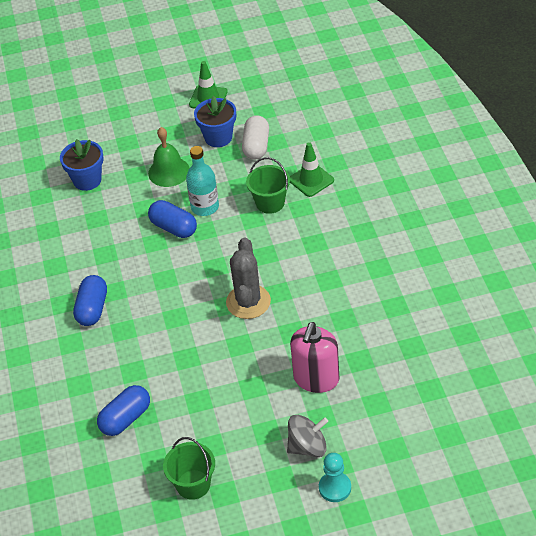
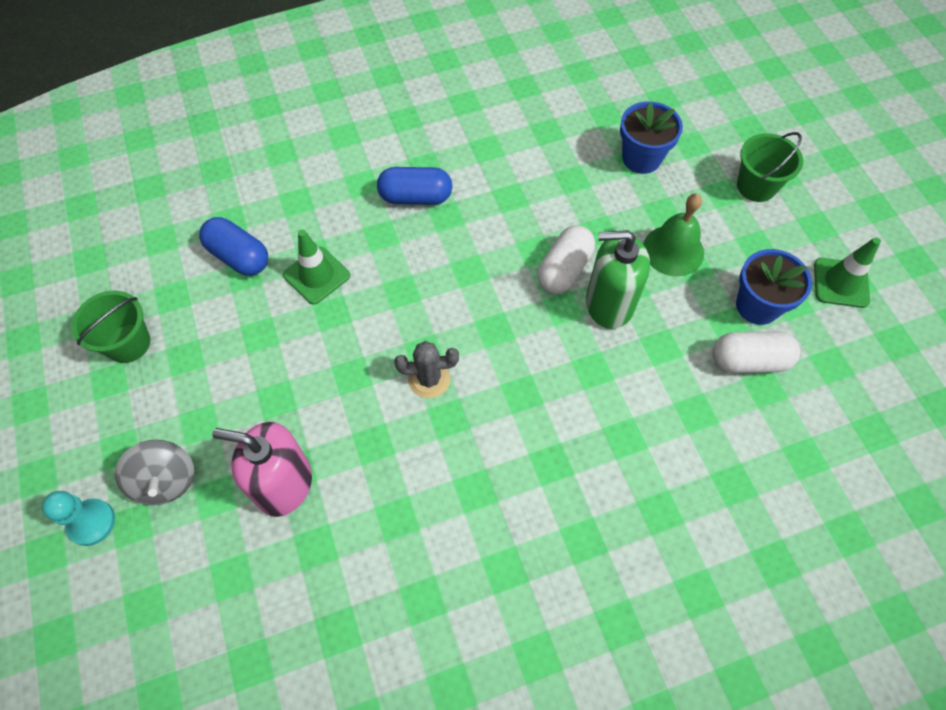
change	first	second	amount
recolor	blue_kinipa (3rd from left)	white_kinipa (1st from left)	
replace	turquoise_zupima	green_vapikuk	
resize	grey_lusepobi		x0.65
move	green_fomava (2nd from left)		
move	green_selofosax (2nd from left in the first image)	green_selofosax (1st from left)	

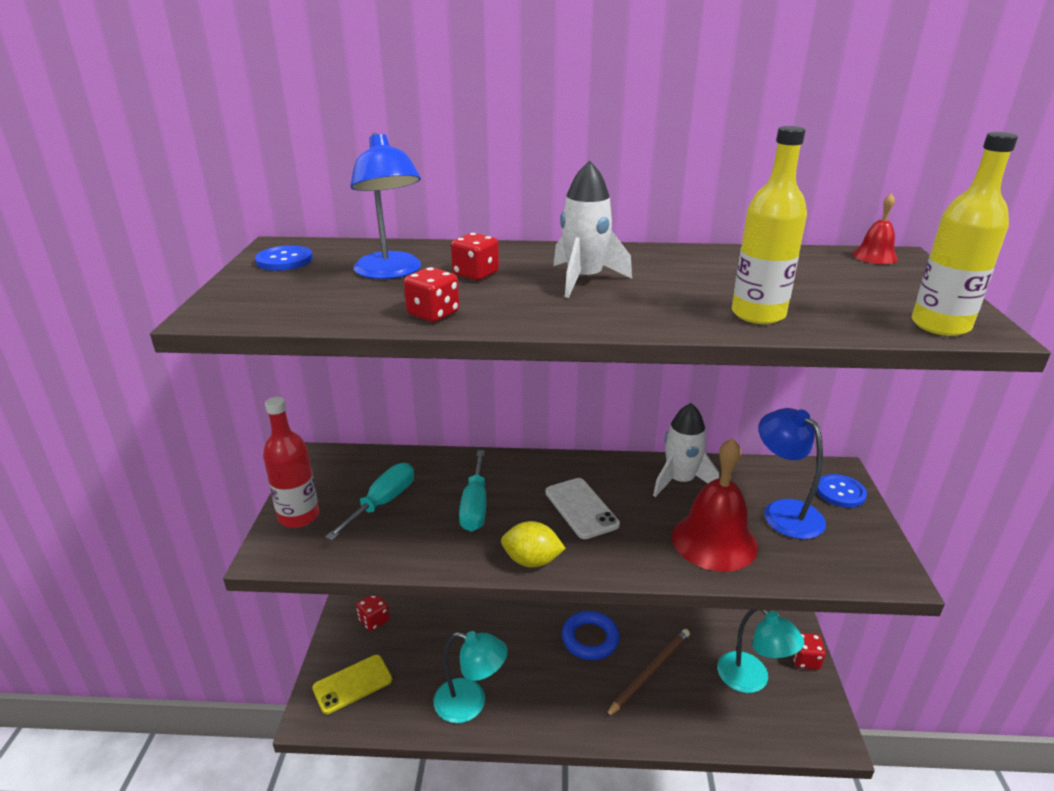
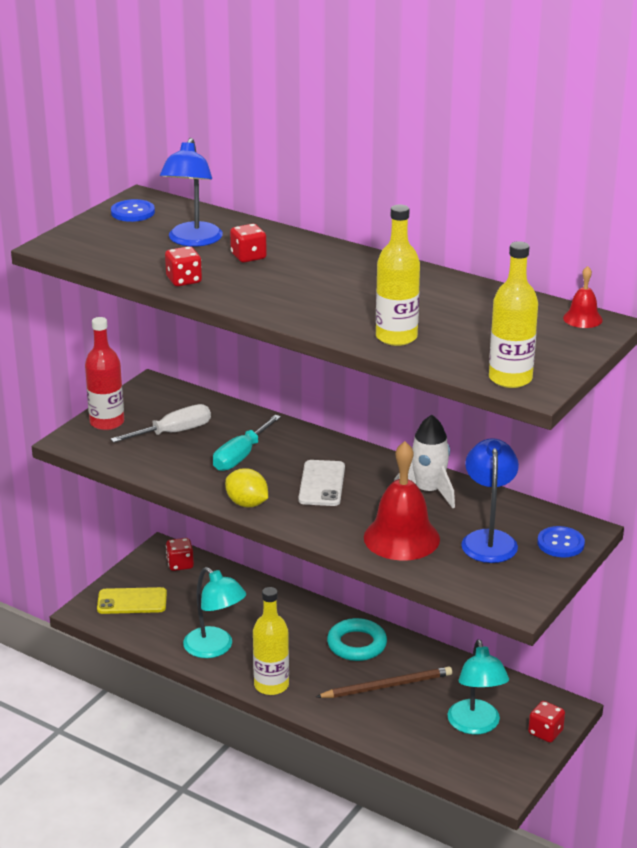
change	first	second	amount
recolor	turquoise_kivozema (1st from left)	white_kivozema	
delete	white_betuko (1st from left)		
recolor	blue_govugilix	turquoise_govugilix	
insert		yellow_zupima (1st from left)	

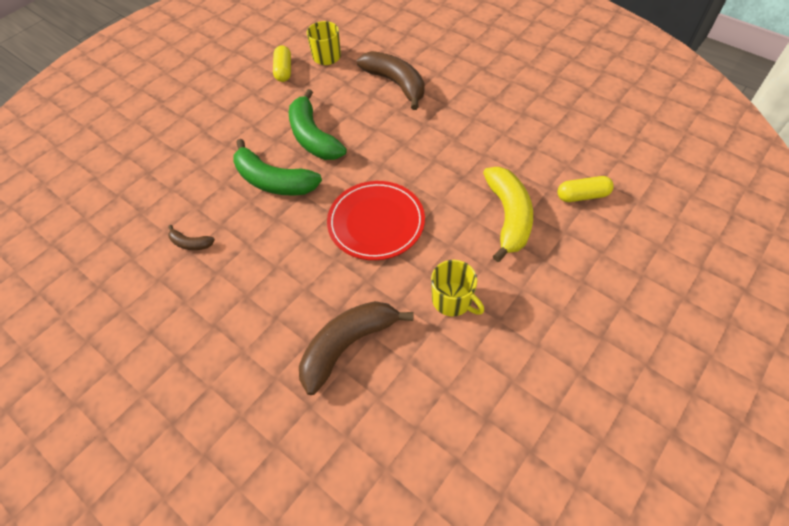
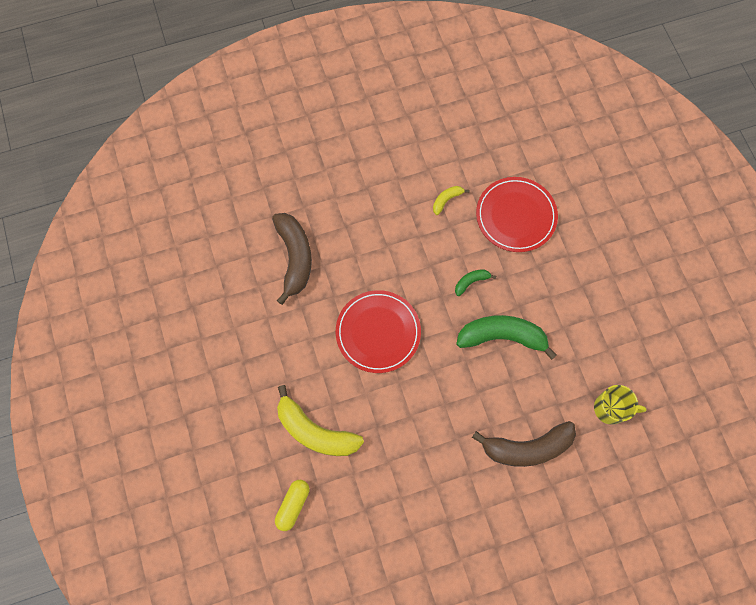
change	first	second	amount
recolor	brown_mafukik (1st from left)	yellow_mafukik (2nd from left)	
resize	green_mafukik (1st from left)		x0.46
delete	yellow_kinipa (1st from left)		
delete	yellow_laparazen (2nd from left)		
insert		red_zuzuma (2nd from left)	

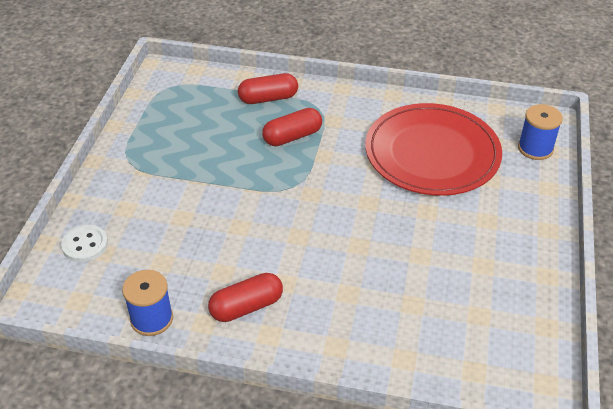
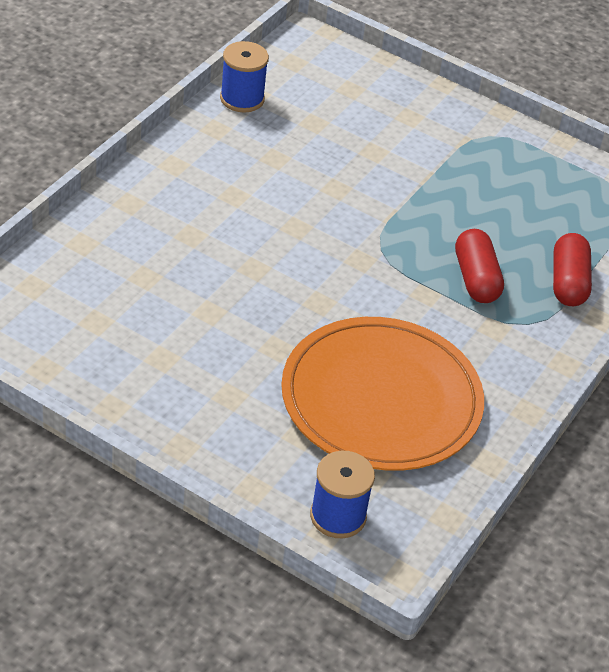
change	first	second	amount
delete	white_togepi		
delete	red_kinipa (1st from left)		
recolor	red_zuzuma	orange_zuzuma	

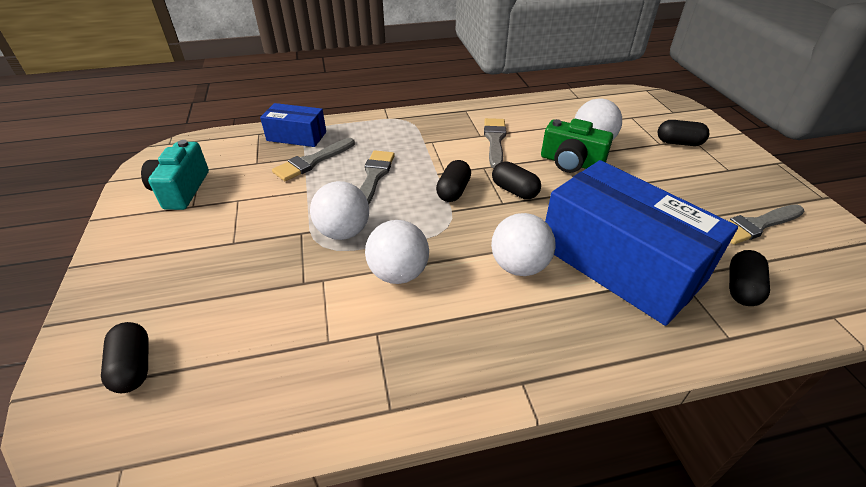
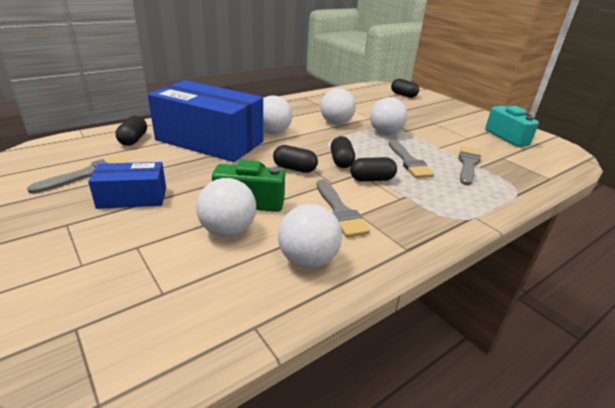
change	first	second	amount
move	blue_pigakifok (1st from left)		
move	black_kinipa (4th from left)		
insert		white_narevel (3rd from left)	

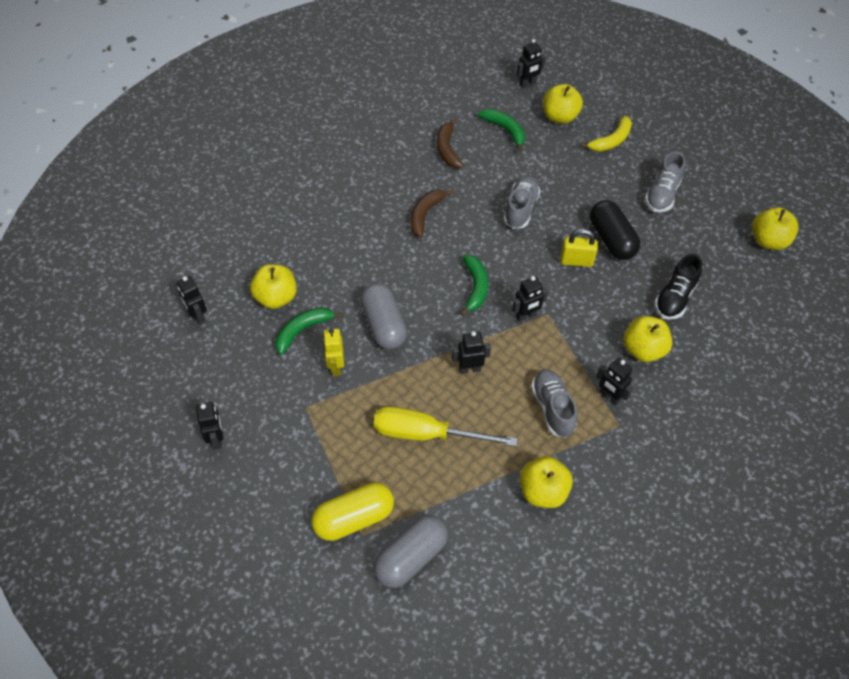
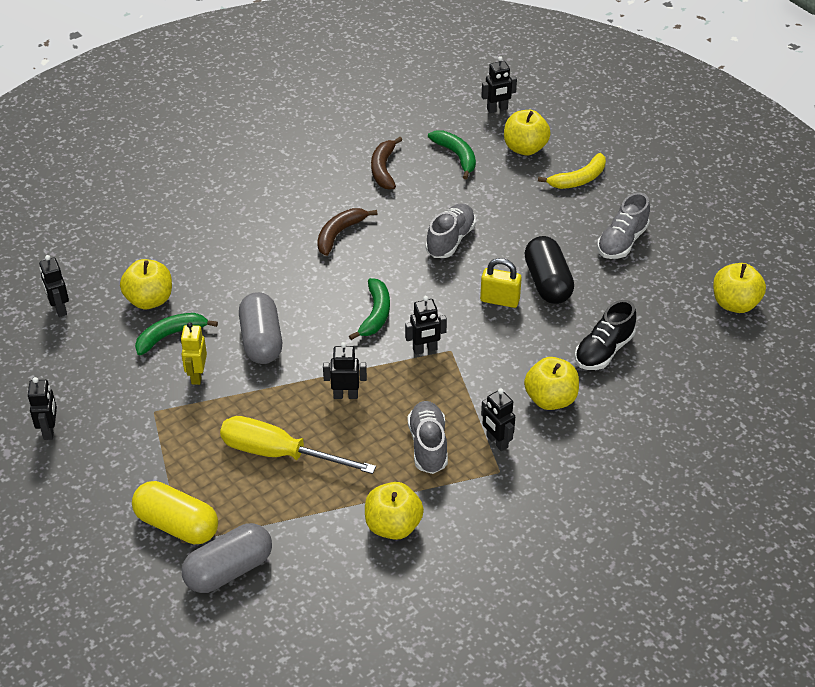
change	first	second	amount
rotate	yellow_kinipa		45 degrees clockwise

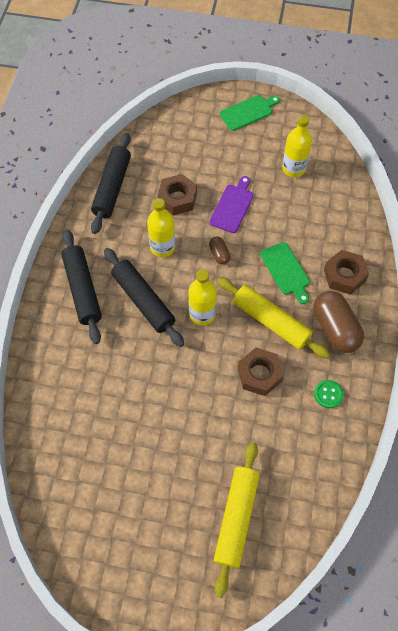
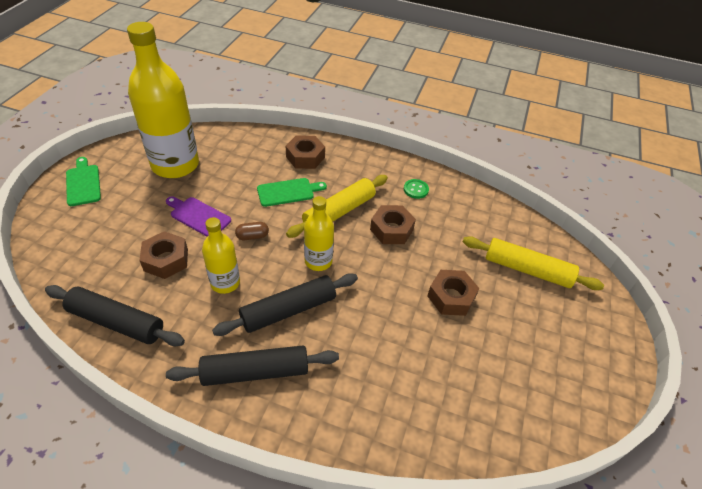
change	first	second	amount
resize	yellow_zupima (3rd from left in the first image)	yellow_zupima (1st from left)	x1.94
delete	brown_kinipa (2nd from left)		
insert		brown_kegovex (4th from left)	

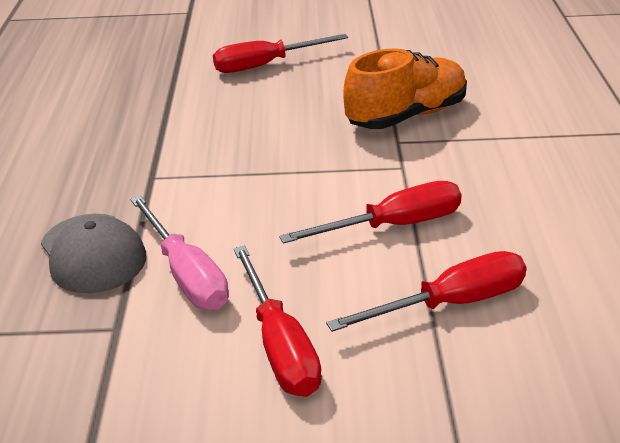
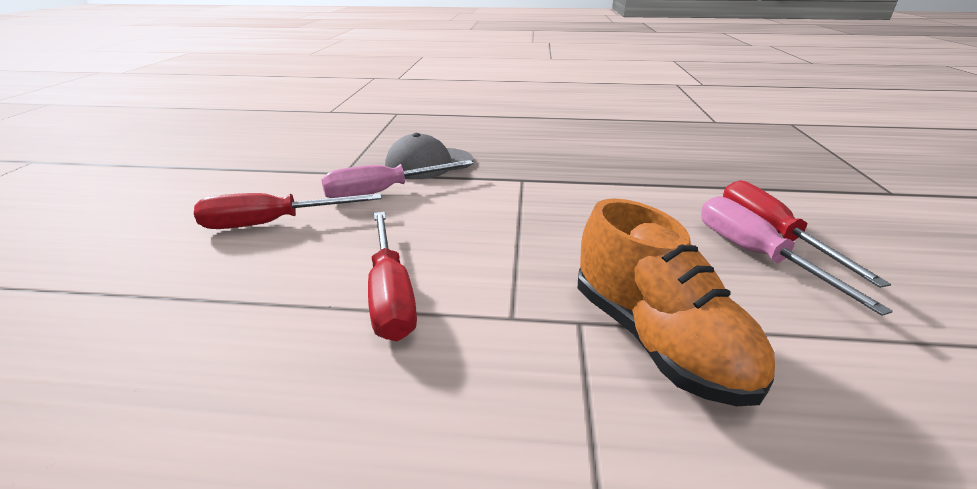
change	first	second	amount
delete	red_kivozema (4th from left)		
insert		pink_kivozema (2nd from left)	

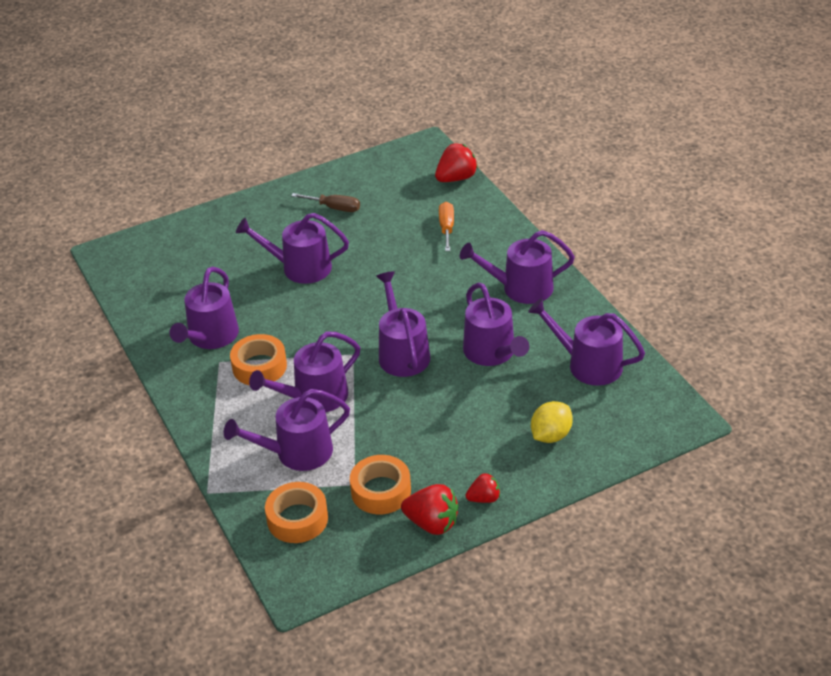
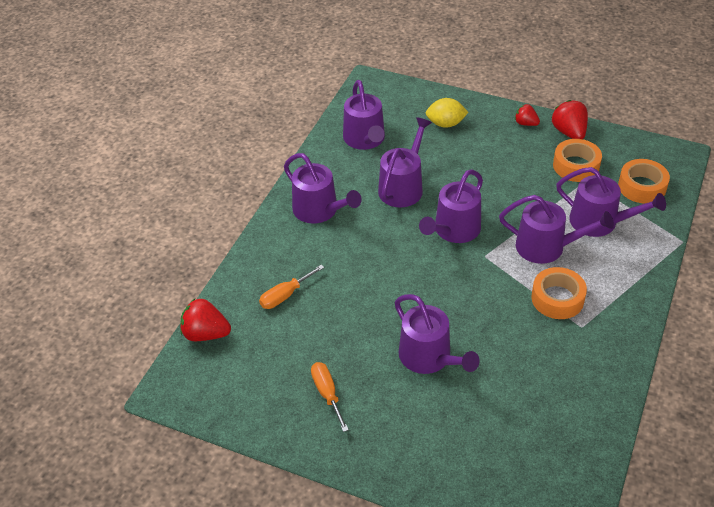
change	first	second	amount
delete	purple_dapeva (1st from left)		
recolor	brown_kivozema	orange_kivozema (2nd from left)	

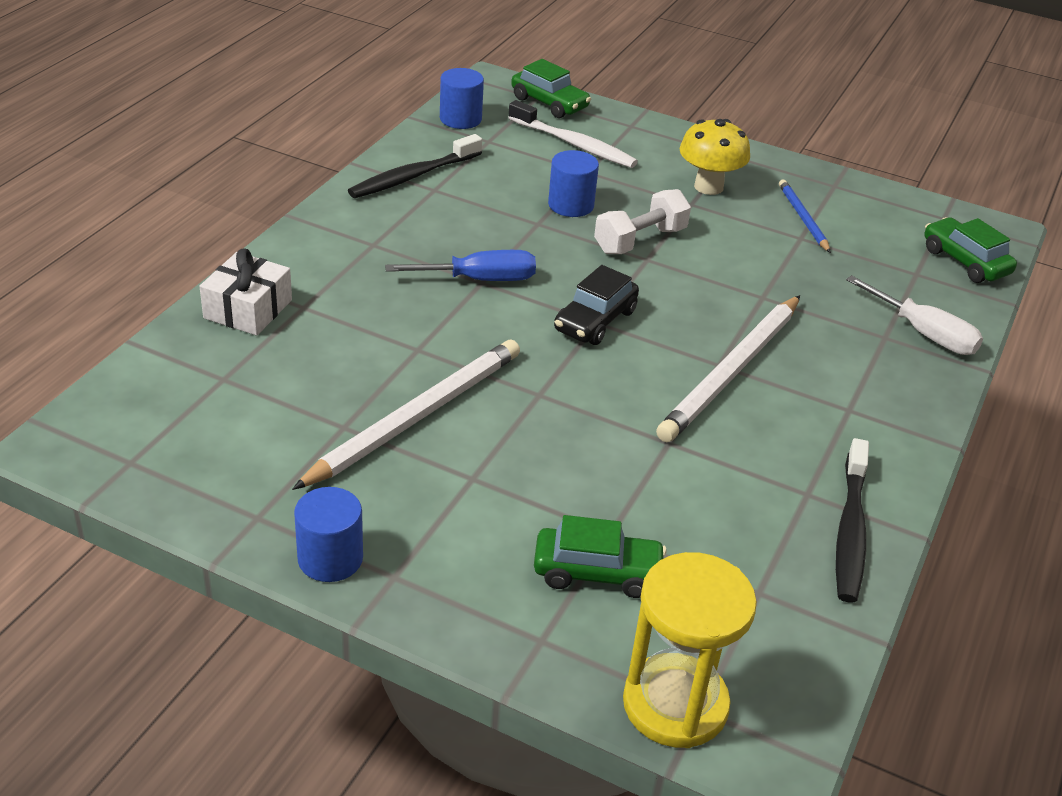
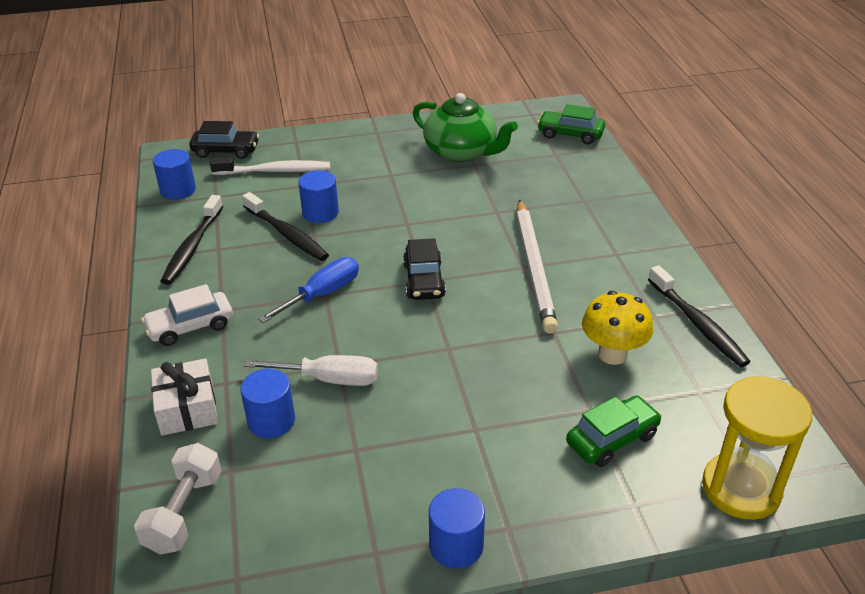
change	first	second	amount
delete	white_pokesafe (1st from left)		
recolor	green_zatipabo (1st from left)	black_zatipabo (1st from left)	
move	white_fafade		
move	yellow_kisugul		
replace	blue_pokesafe	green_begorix	
move	white_kivozema		
insert		white_zatipabo	
insert		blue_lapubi (2nd from left)	
insert		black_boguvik (2nd from left)	

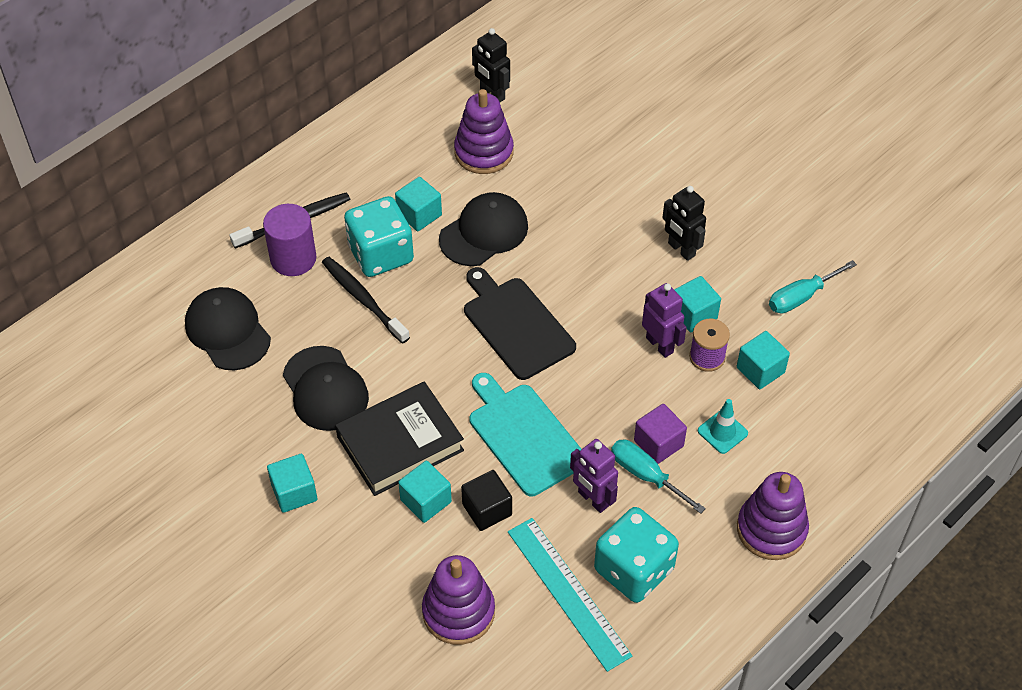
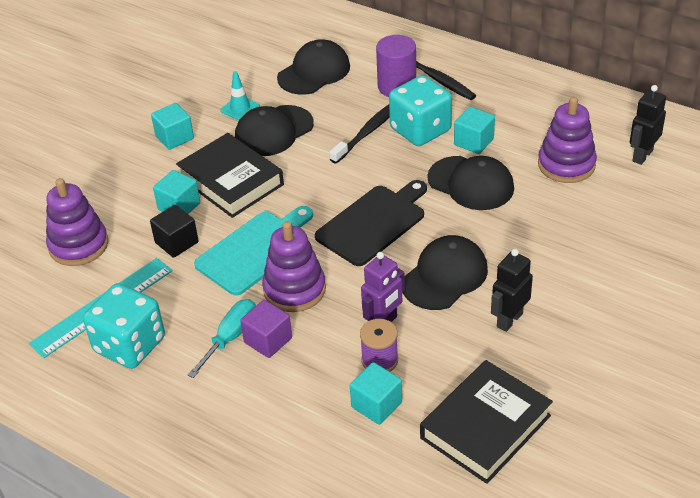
change	first	second	amount
delete	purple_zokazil (1st from left)		
delete	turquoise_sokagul (4th from left)		
move	turquoise_selofosax		
move	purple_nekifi (3rd from left in the first image)	purple_nekifi (2nd from left)	
replace	turquoise_kivozema (2nd from left)	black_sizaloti (2nd from left)	
insert		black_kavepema (3rd from left)	

